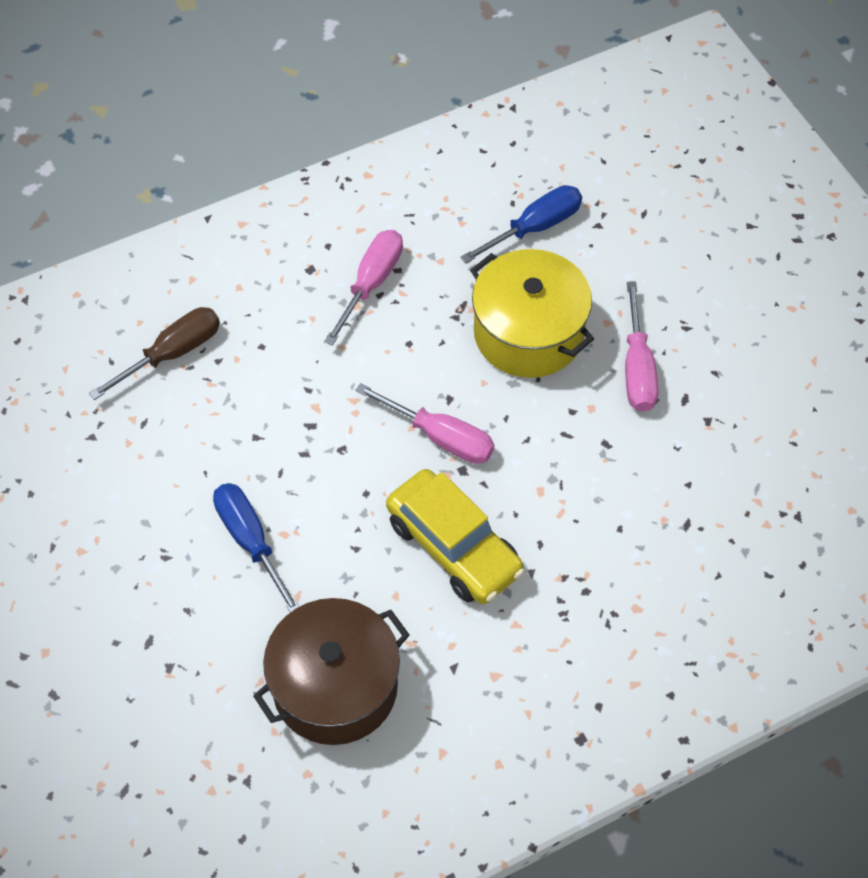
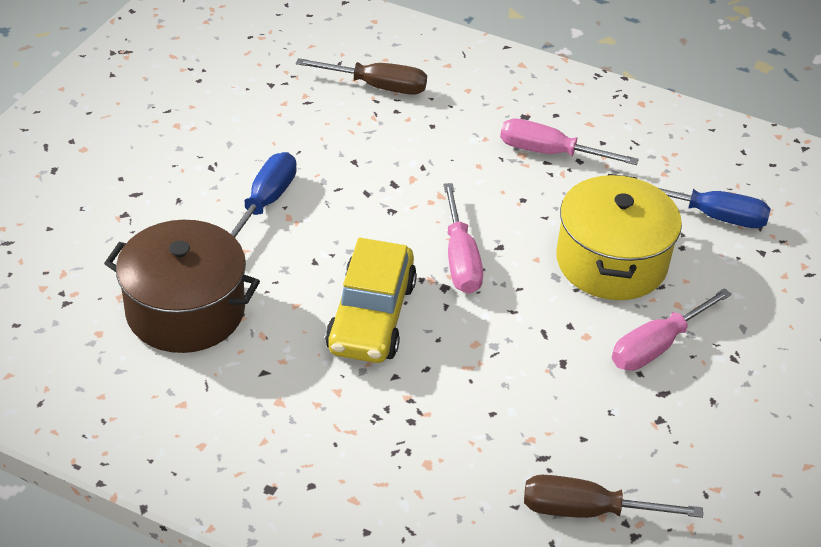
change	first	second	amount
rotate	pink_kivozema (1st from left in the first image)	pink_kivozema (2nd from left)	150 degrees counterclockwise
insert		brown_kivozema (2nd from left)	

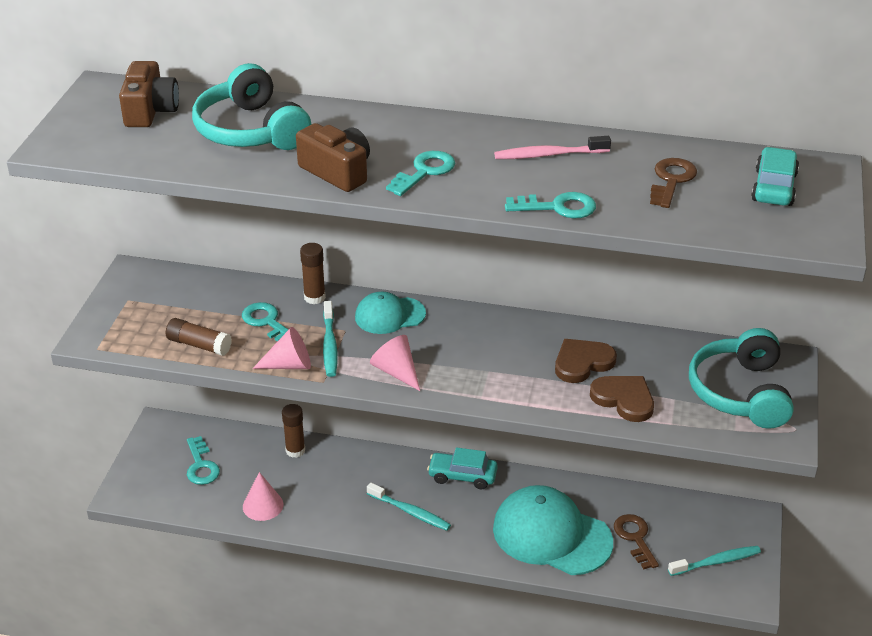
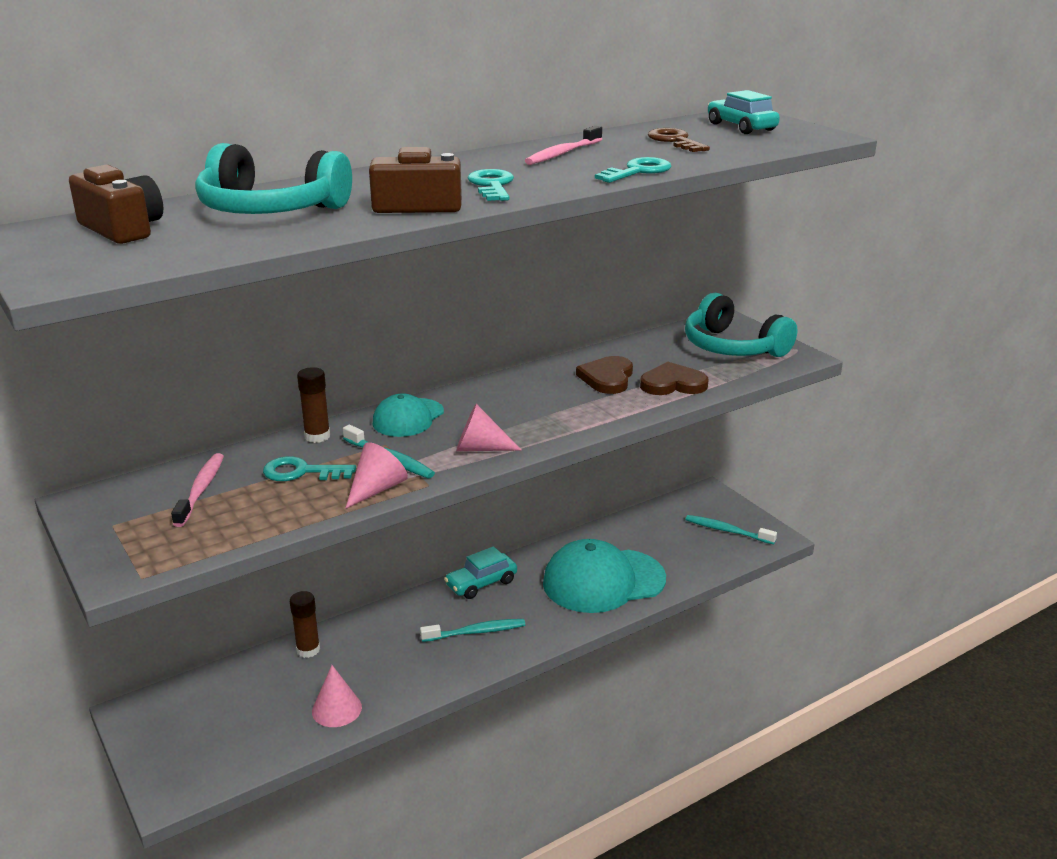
change	first	second	amount
delete	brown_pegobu (1st from left)		
delete	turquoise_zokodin (1st from left)		
delete	brown_zokodin (1st from left)		
rotate	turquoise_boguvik (3rd from left)		90 degrees counterclockwise
insert		pink_boguvik (1st from left)	

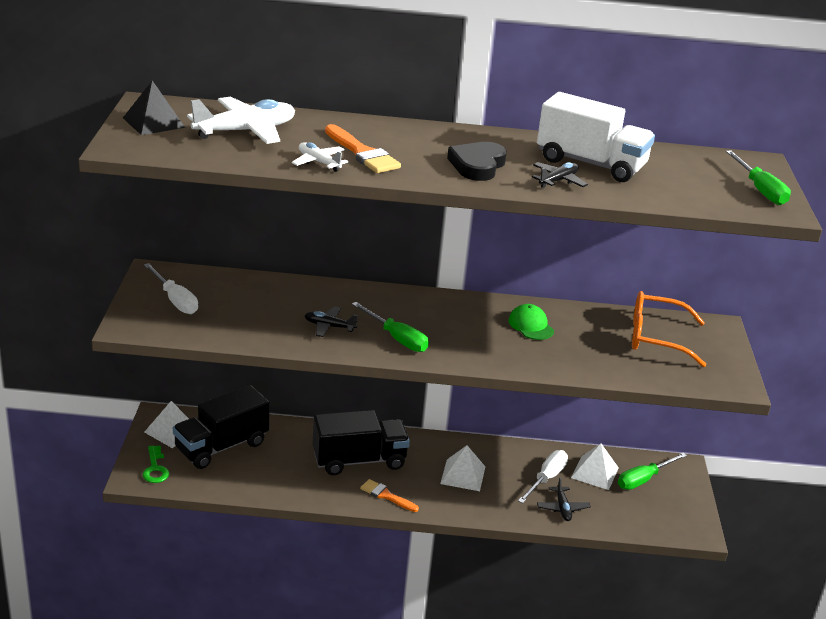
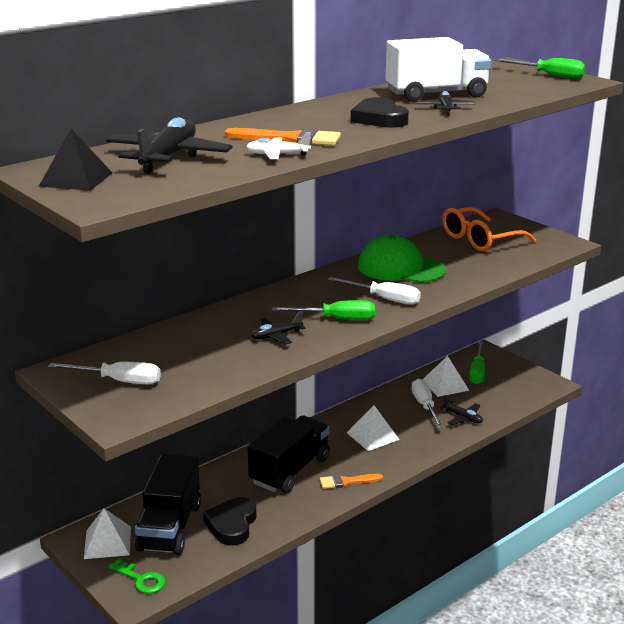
change	first	second	amount
recolor	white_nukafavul (1st from left)	black_nukafavul (1st from left)	
resize	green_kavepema		x1.81
insert		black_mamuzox (1st from left)	
insert		white_kivozema (2nd from left)	

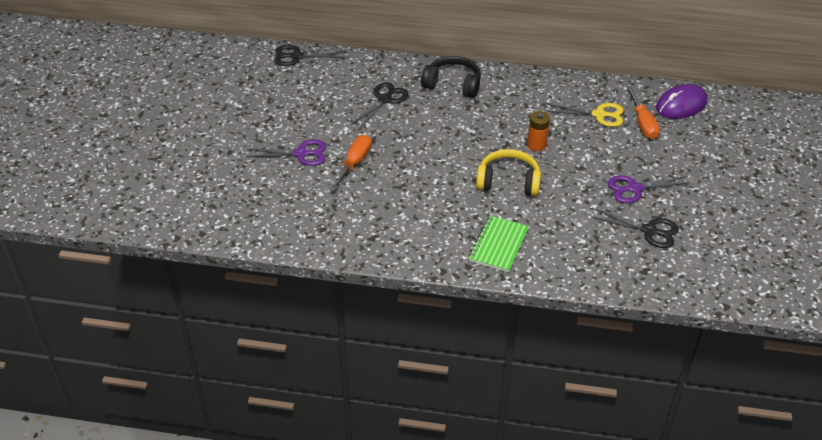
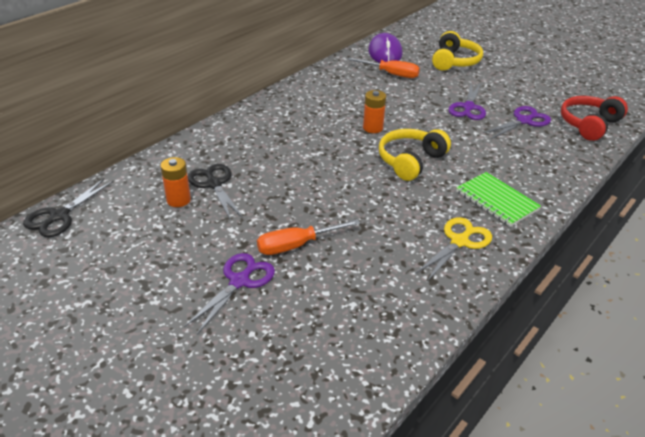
change	first	second	amount
rotate	orange_kivozema (1st from left)		75 degrees counterclockwise
delete	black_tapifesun		
move	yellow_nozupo		
recolor	black_nozupo (3rd from left)	purple_nozupo (3rd from left)	
insert		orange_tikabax (1st from left)	
insert		yellow_tapifesun (2nd from left)	
insert		red_tapifesun	

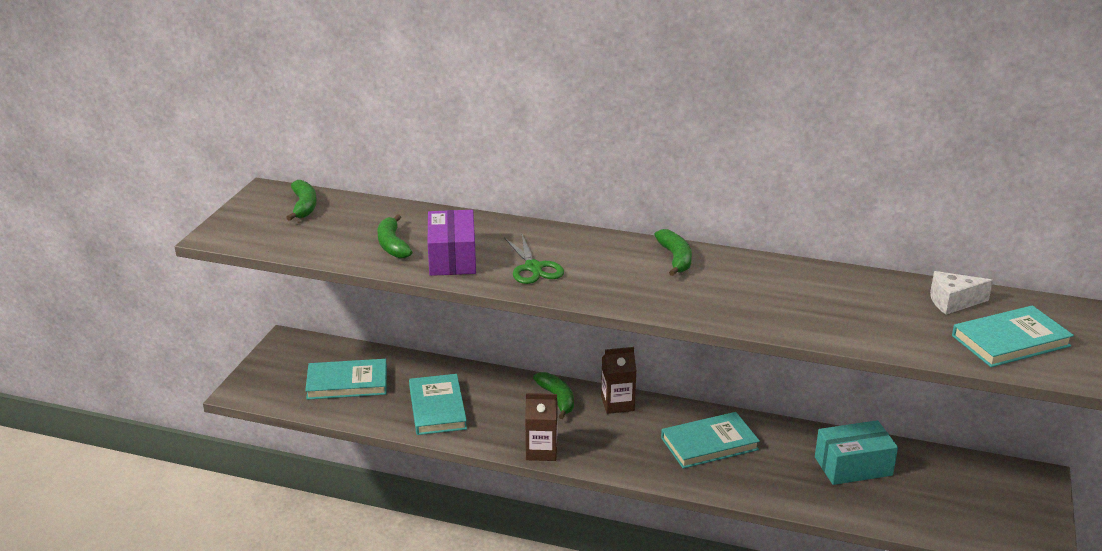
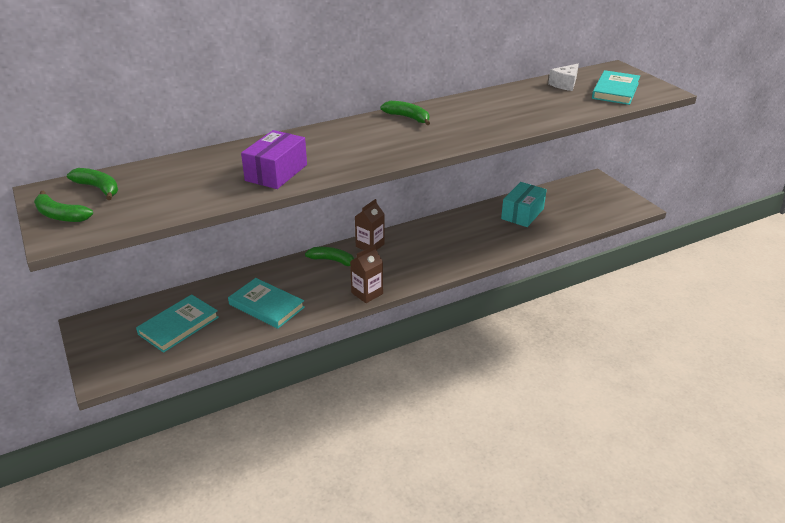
change	first	second	amount
move	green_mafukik (2nd from left in the first image)	green_mafukik (1st from left)	
rotate	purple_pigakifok		75 degrees clockwise
delete	green_nozupo		
delete	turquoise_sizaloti (3rd from left)		

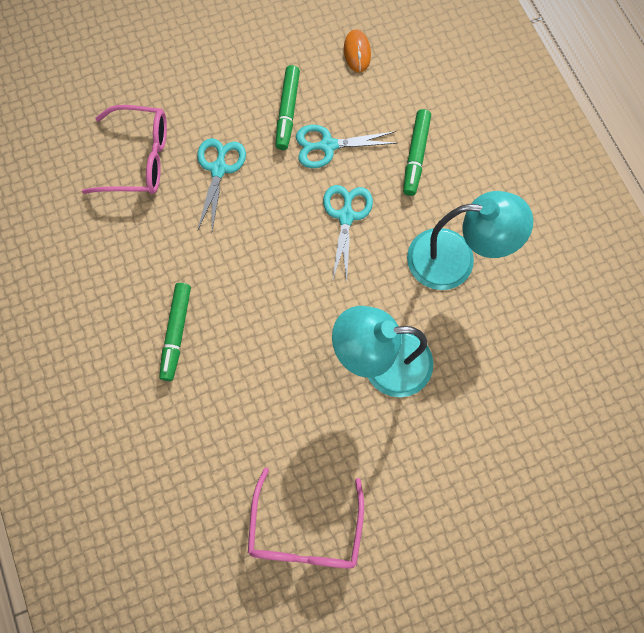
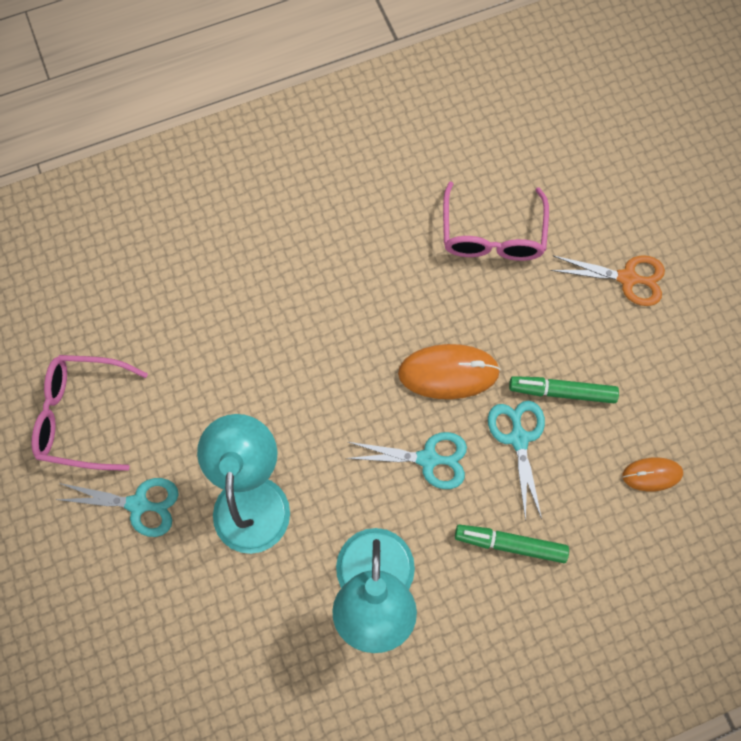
change	first	second	amount
delete	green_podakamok (1st from left)		
move	turquoise_nozupo (1st from left)		
insert		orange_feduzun (1st from left)	
insert		orange_nozupo	

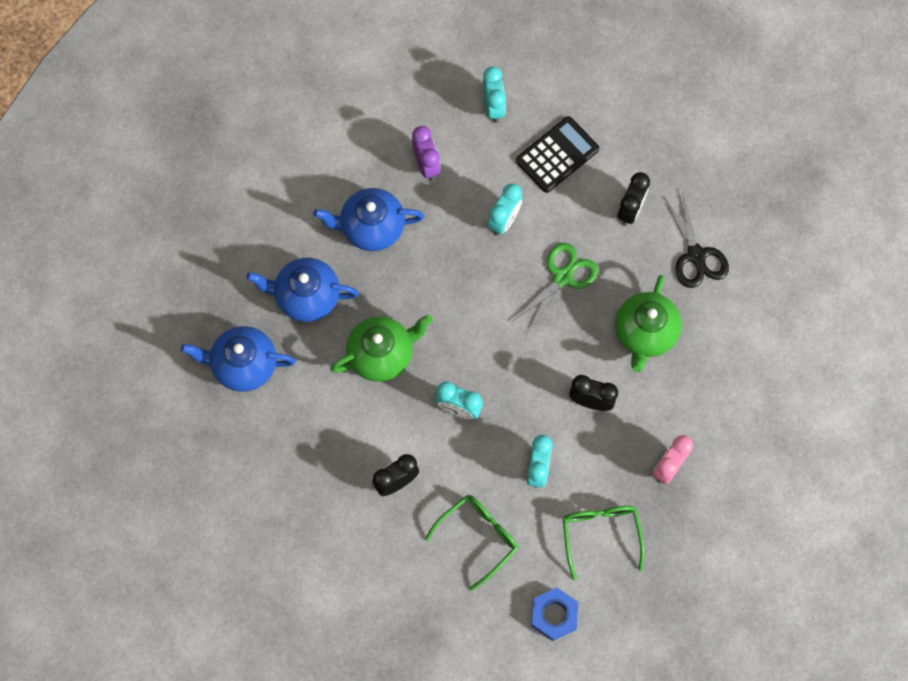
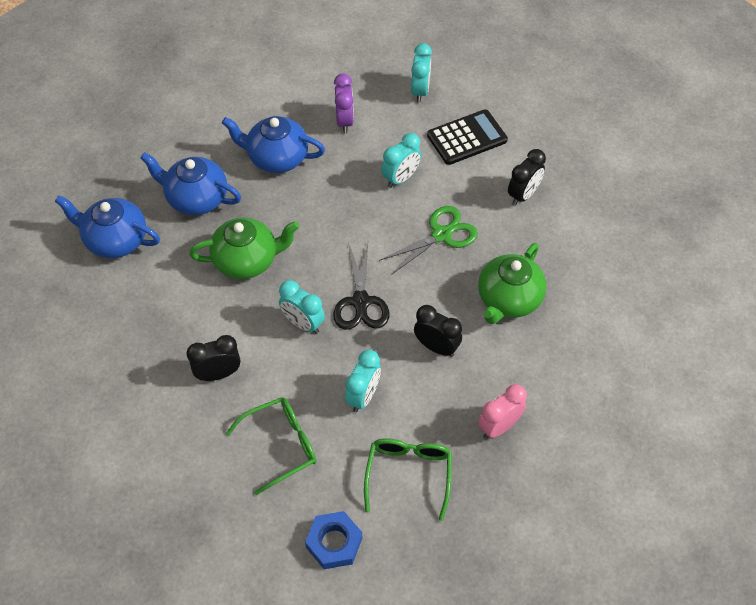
change	first	second	amount
move	black_nozupo		

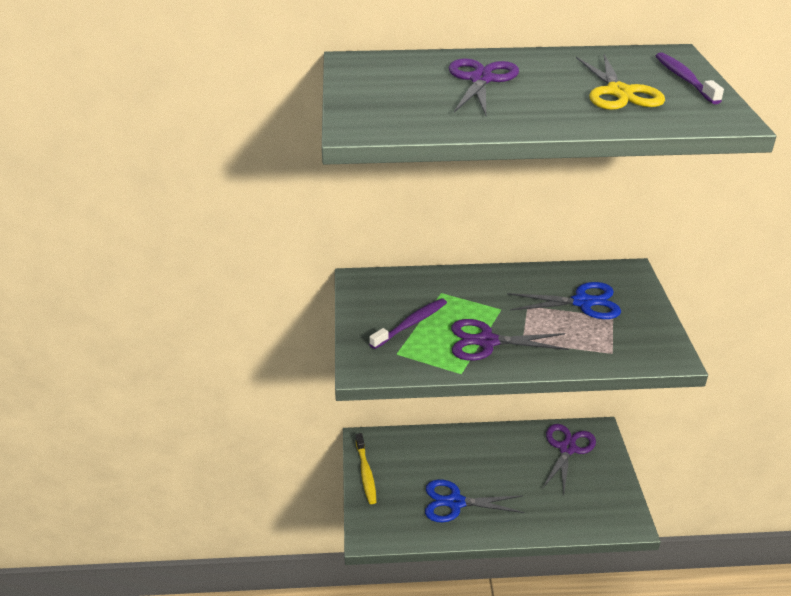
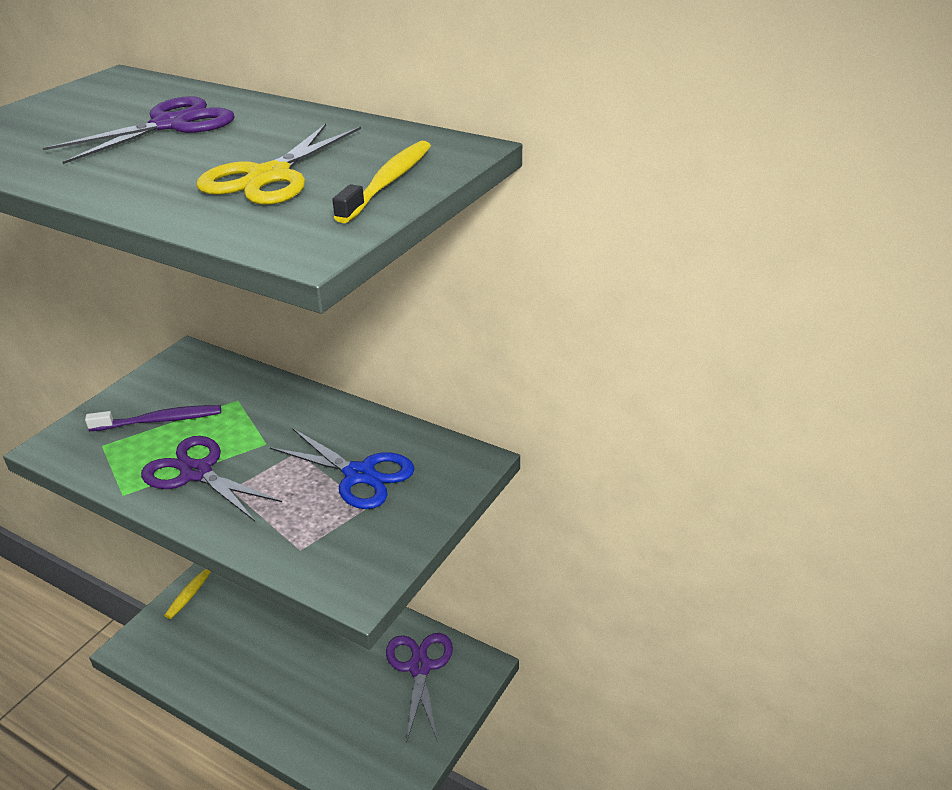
change	first	second	amount
delete	blue_nozupo (1st from left)		
rotate	purple_nozupo (3rd from left)		60 degrees counterclockwise
recolor	purple_boguvik (2nd from left)	yellow_boguvik (2nd from left)	

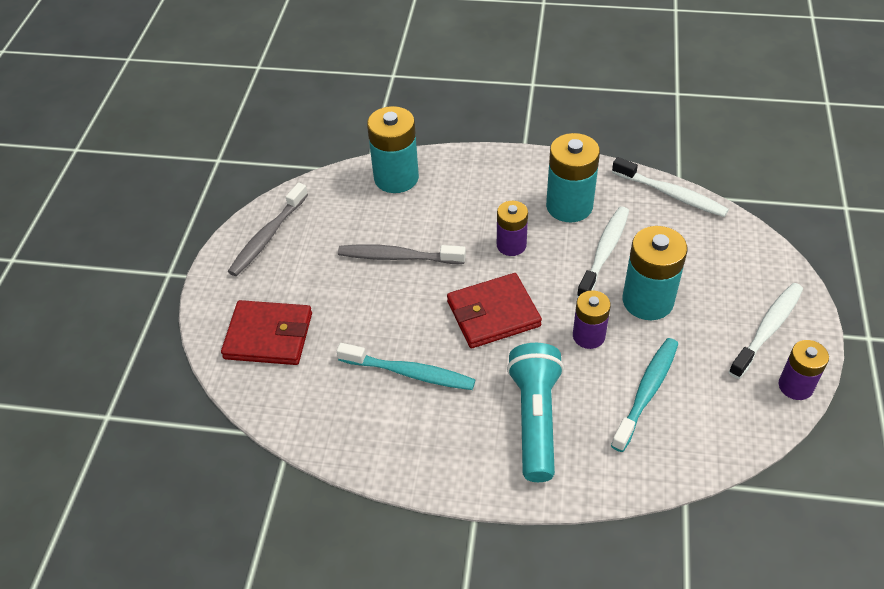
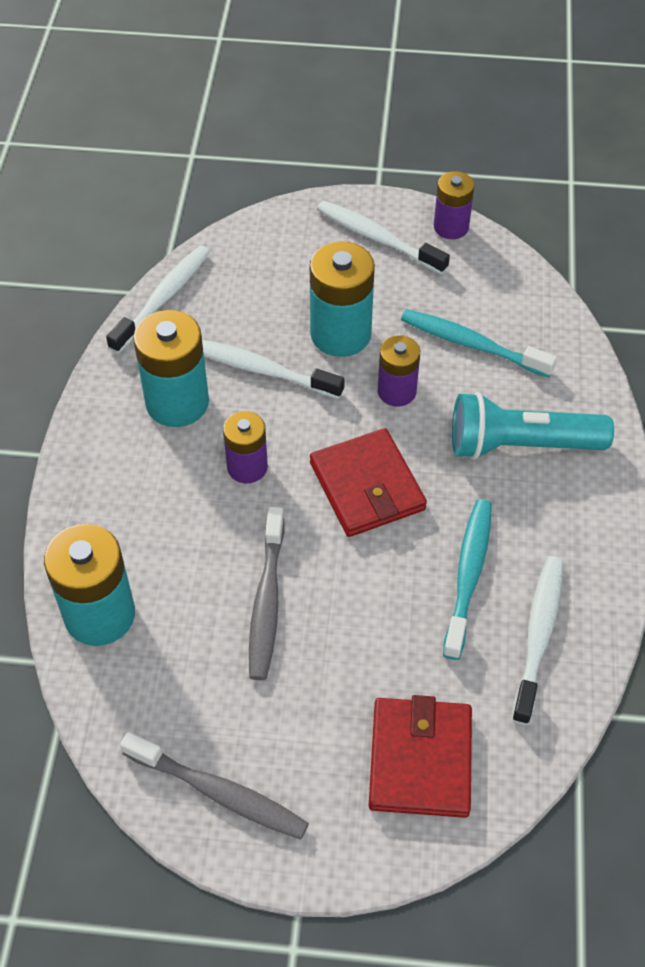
change	first	second	amount
insert		white_boguvik (4th from left)	

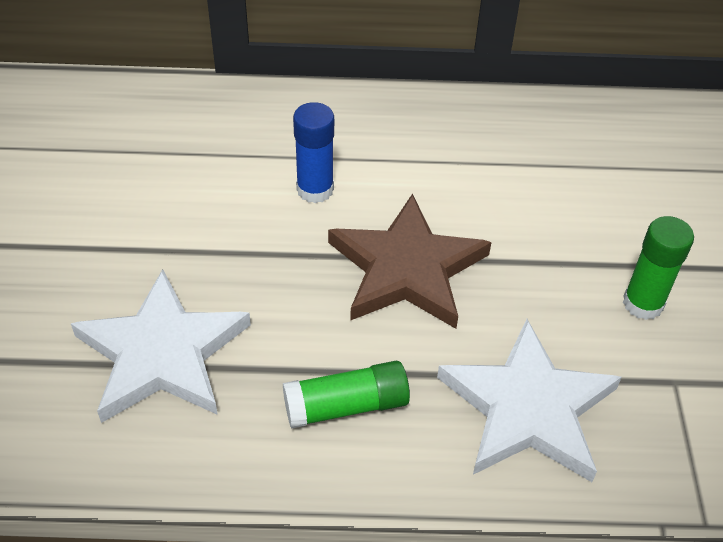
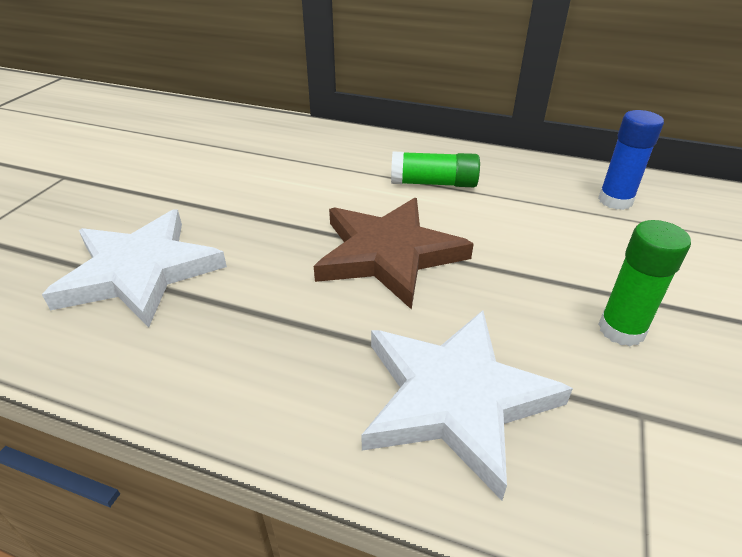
change	first	second	amount
move	green_pegobu (1st from left)		
move	blue_pegobu		

